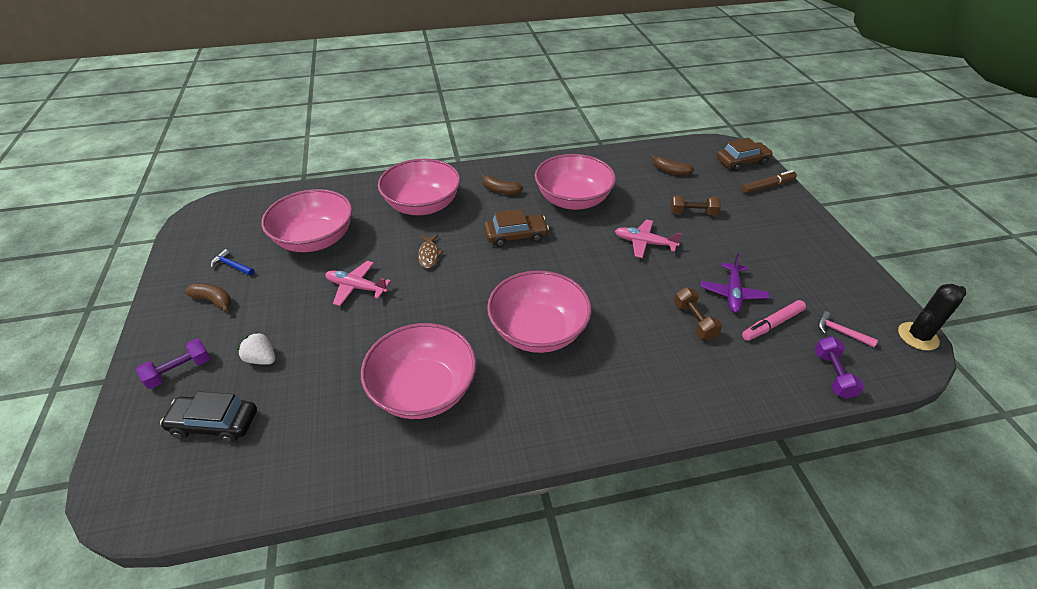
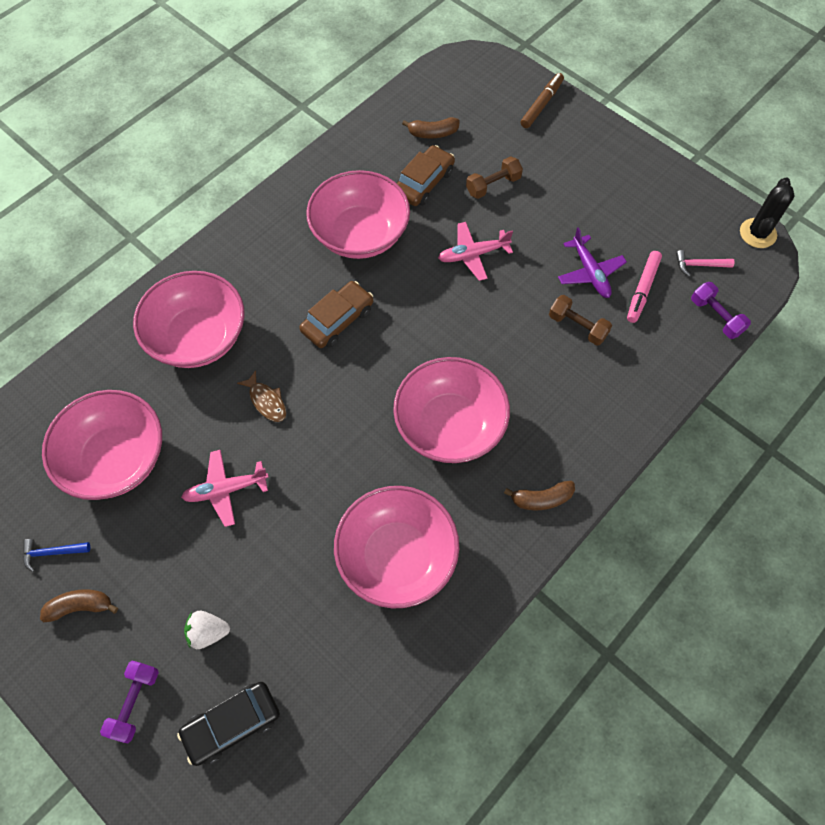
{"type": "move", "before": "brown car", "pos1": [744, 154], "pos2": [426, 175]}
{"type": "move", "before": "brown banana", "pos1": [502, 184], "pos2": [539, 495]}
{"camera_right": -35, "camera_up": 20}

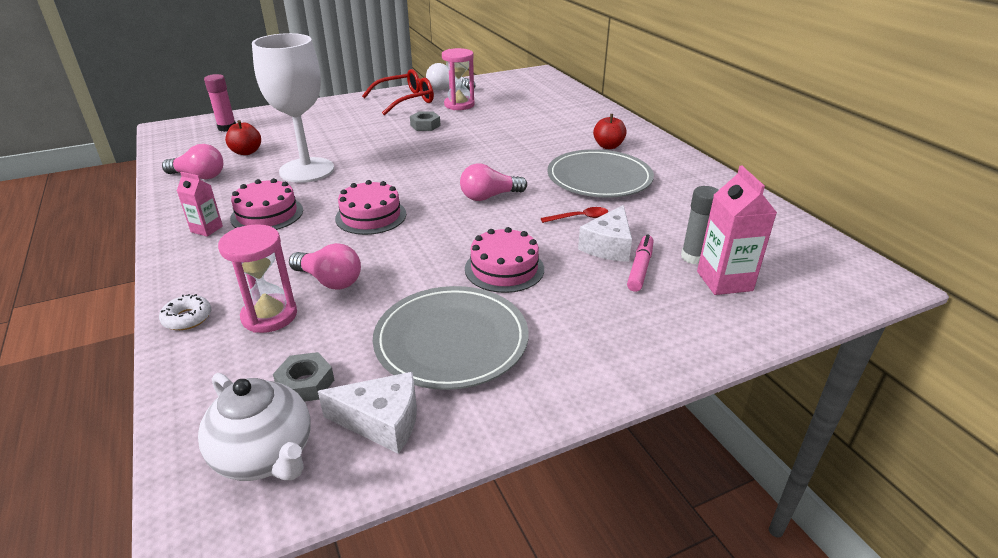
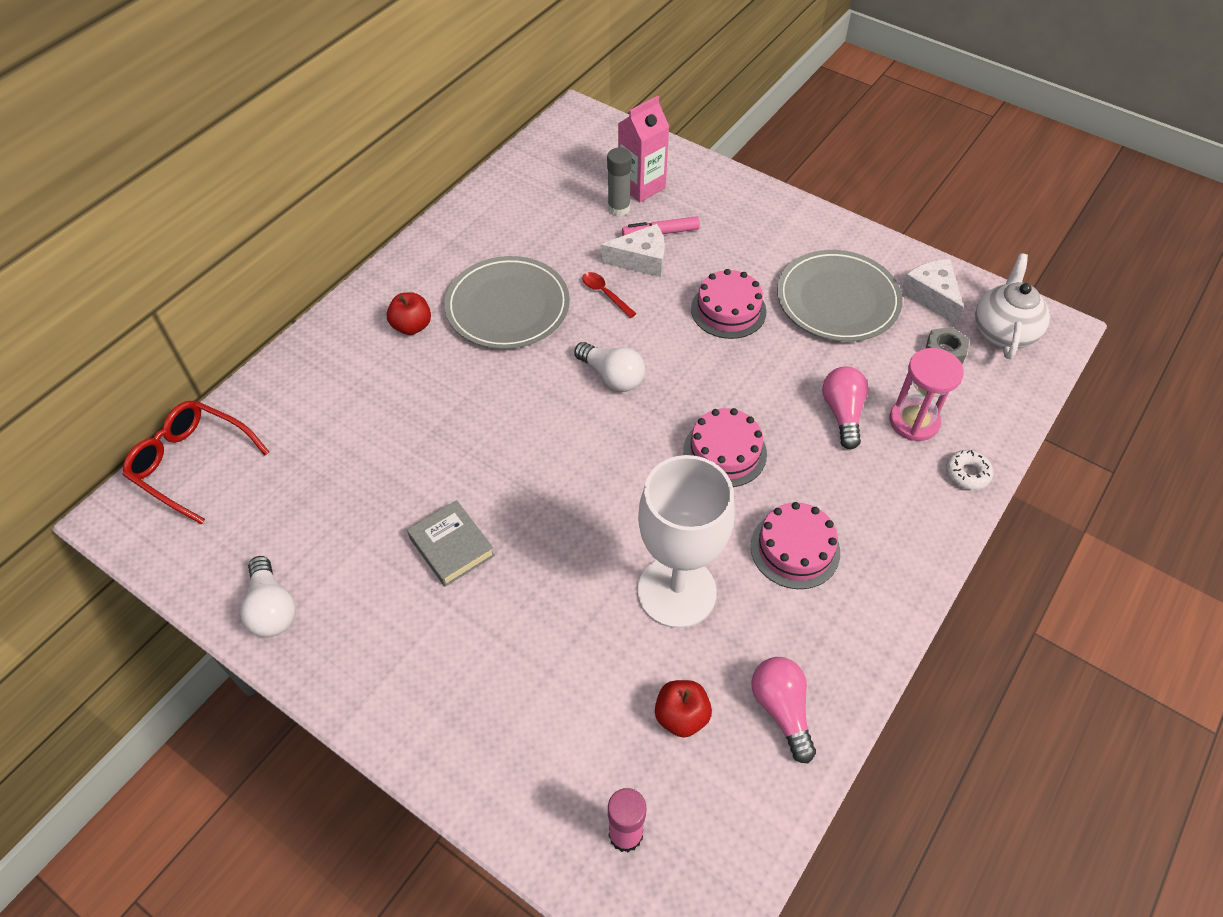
{"type": "move", "before": "red glasses", "pos1": [398, 92], "pos2": [196, 463]}
{"type": "replace", "before": "grey nut", "after": "grey book", "pos1": [425, 121], "pos2": [451, 543]}
{"type": "recolor", "before": "pink light bulb", "after": "white light bulb", "pos1": [493, 182], "pos2": [609, 367]}
{"type": "delete", "before": "pink carton", "pos1": [200, 204]}
{"type": "delete", "before": "pink hourglass", "pos1": [458, 79]}
{"camera_right": -120, "camera_up": 20}

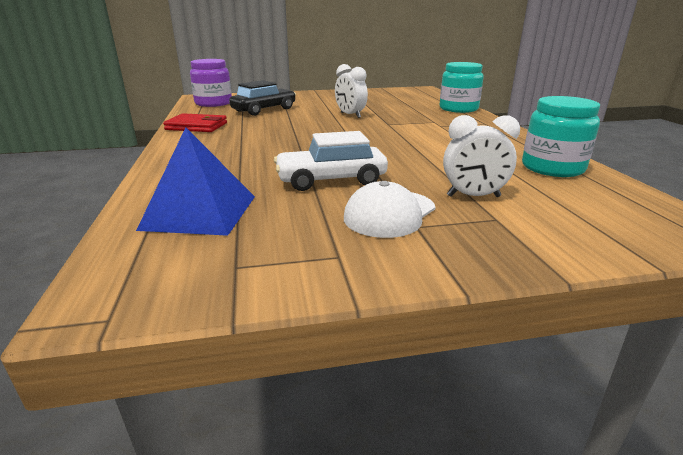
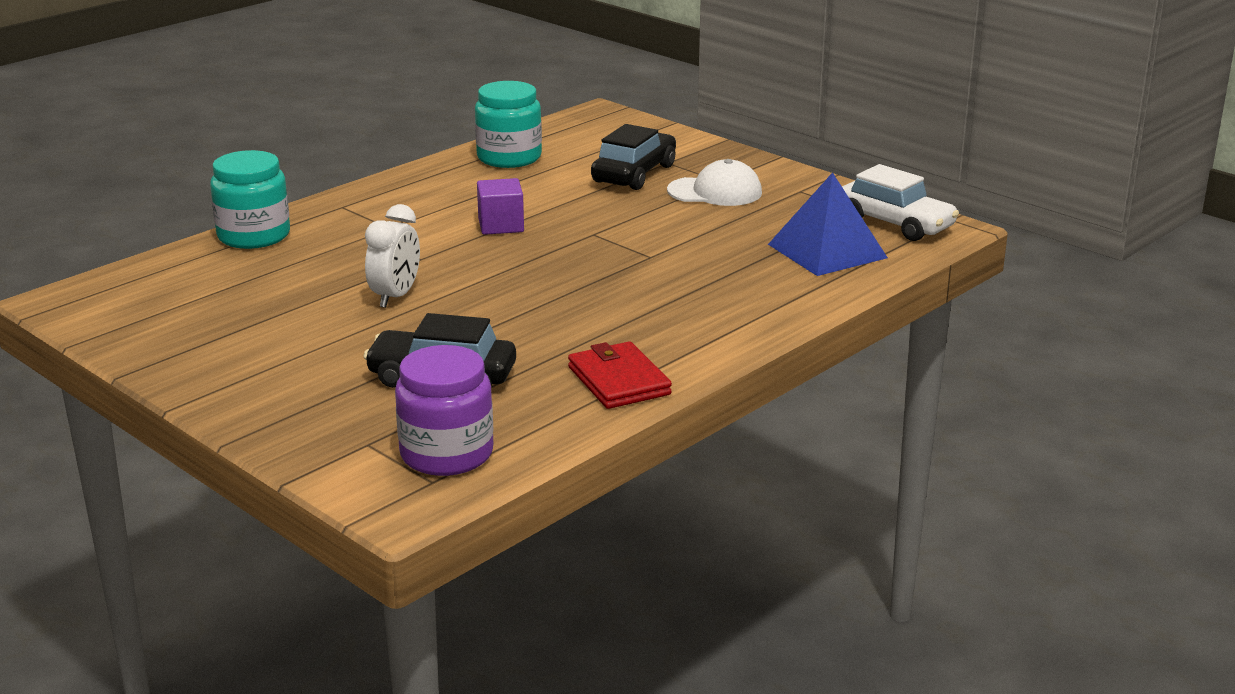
{"type": "insert", "after": "purple cube", "pos2": [500, 206]}
{"type": "replace", "before": "white clock", "after": "black car", "pos1": [481, 156], "pos2": [633, 157]}
{"type": "move", "before": "white car", "pos1": [331, 161], "pos2": [900, 202]}
{"camera_right": -125, "camera_up": 0}

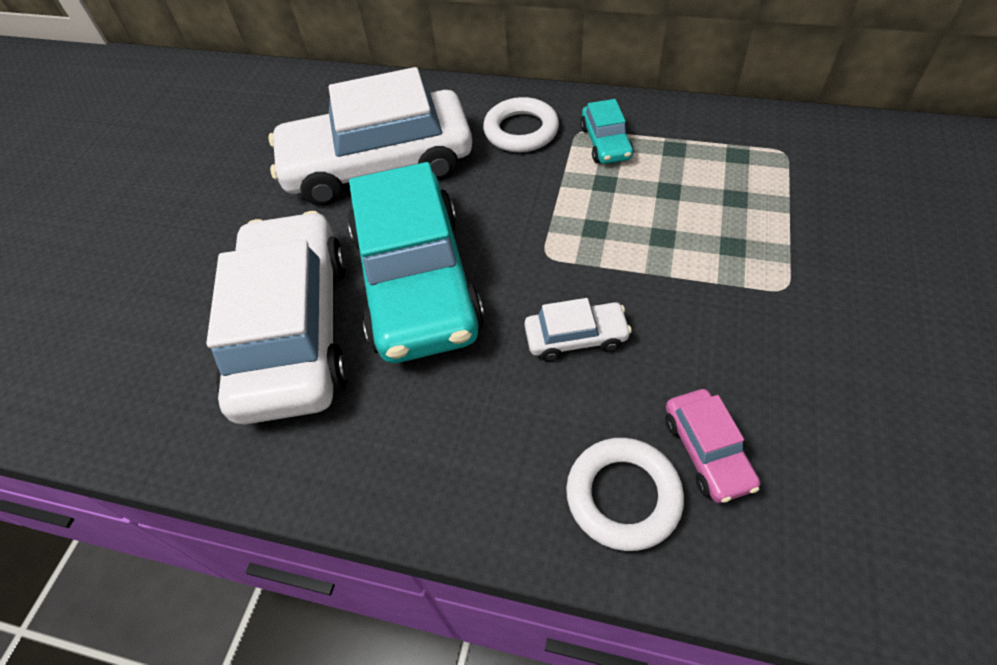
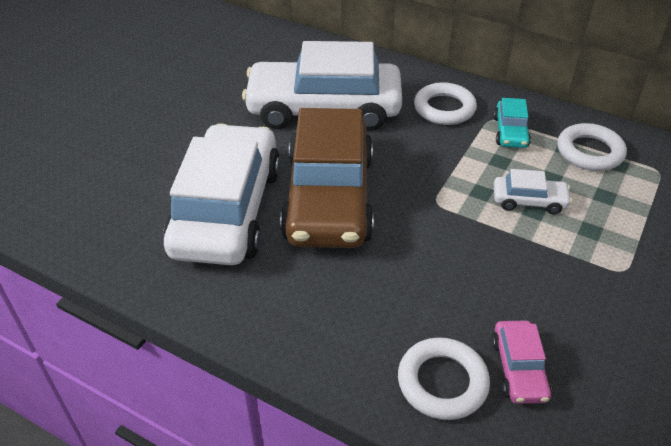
{"type": "recolor", "before": "turquoise car", "after": "brown car", "pos1": [416, 262], "pos2": [327, 178]}
{"type": "move", "before": "white car", "pos1": [578, 329], "pos2": [533, 191]}
{"type": "insert", "after": "white ring", "pos2": [592, 147]}
{"camera_right": 10, "camera_up": -10}

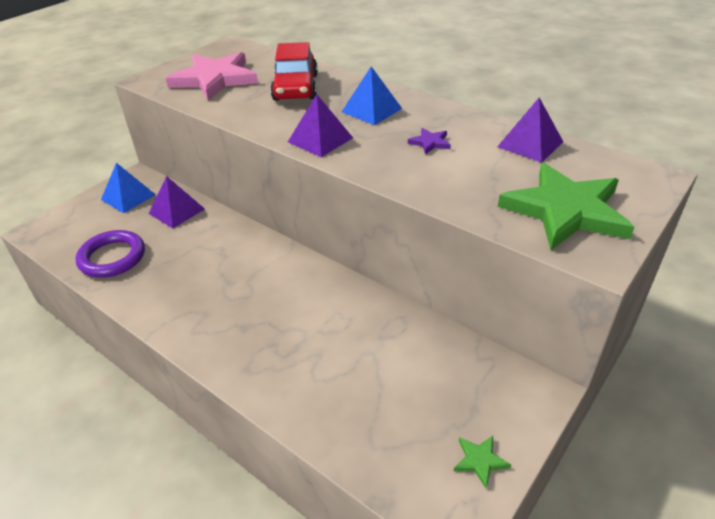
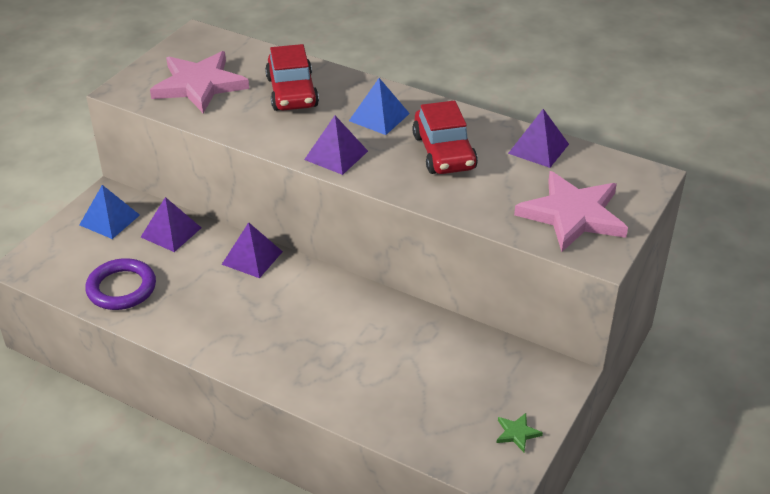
{"type": "insert", "after": "purple pyramid", "pos2": [252, 250]}
{"type": "replace", "before": "purple star", "after": "red car", "pos1": [429, 141], "pos2": [445, 137]}
{"type": "recolor", "before": "green star", "after": "pink star", "pos1": [566, 206], "pos2": [571, 211]}
{"camera_right": -10, "camera_up": 0}

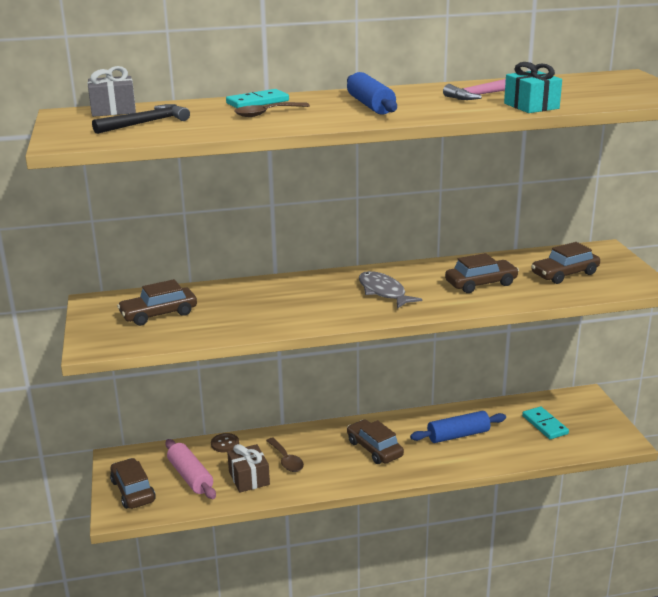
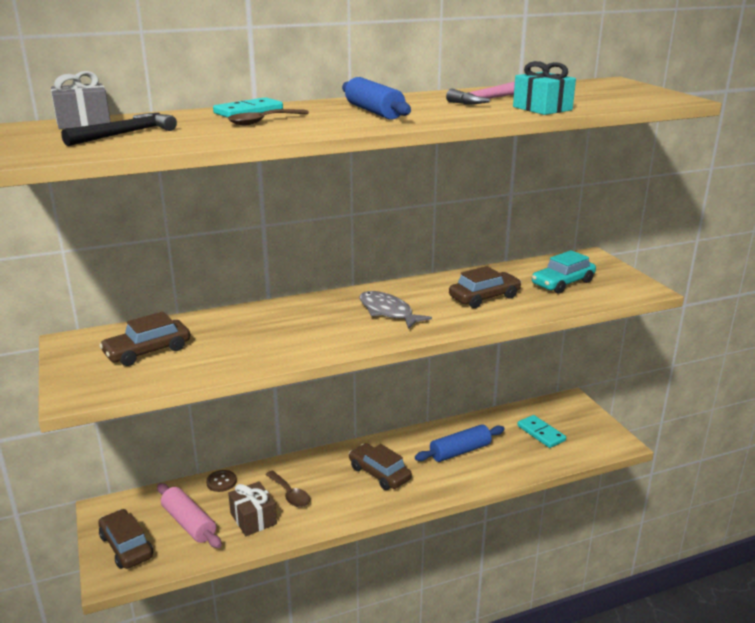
{"type": "recolor", "before": "brown car", "after": "turquoise car", "pos1": [565, 263], "pos2": [564, 272]}
{"camera_right": -10, "camera_up": 0}

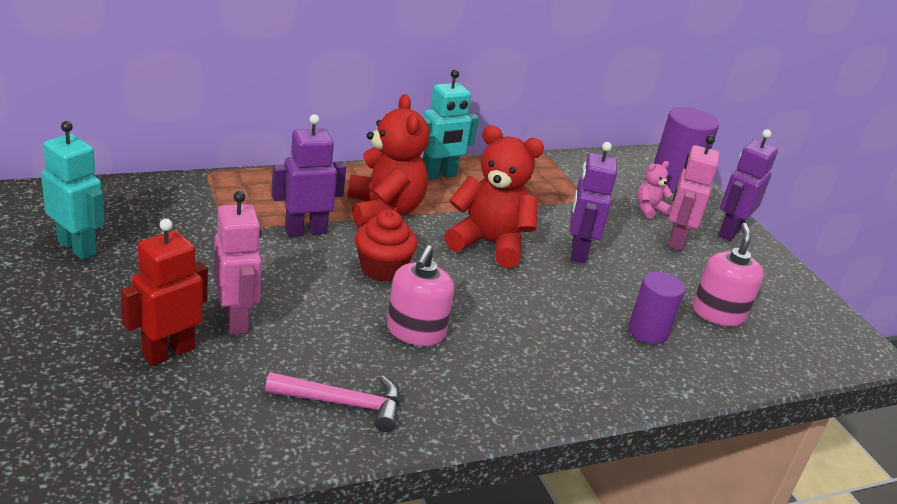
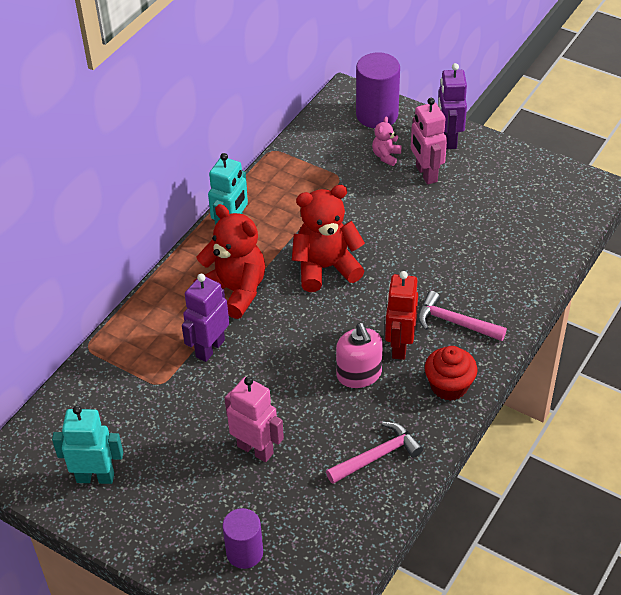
{"type": "move", "before": "purple cylinder", "pos1": [656, 308], "pos2": [242, 538]}
{"type": "move", "before": "red robot", "pos1": [164, 292], "pos2": [401, 315]}
{"type": "insert", "after": "pink hammer", "pos2": [462, 316]}
{"type": "move", "before": "red cupcake", "pos1": [386, 246], "pos2": [451, 373]}
{"type": "delete", "before": "purple robot", "pos1": [593, 202]}
{"type": "delete", "before": "pink soap dispenser", "pos1": [728, 274]}
{"camera_right": -30, "camera_up": 15}

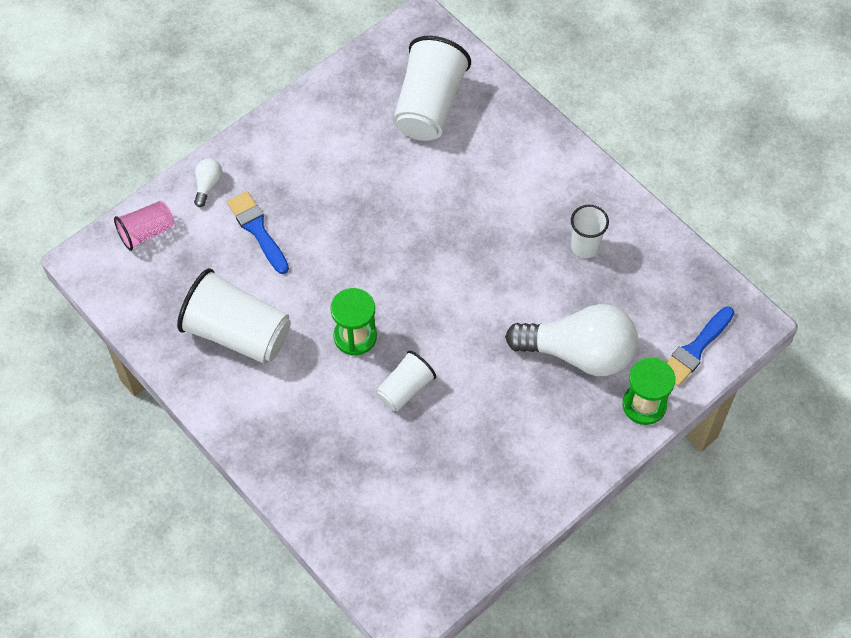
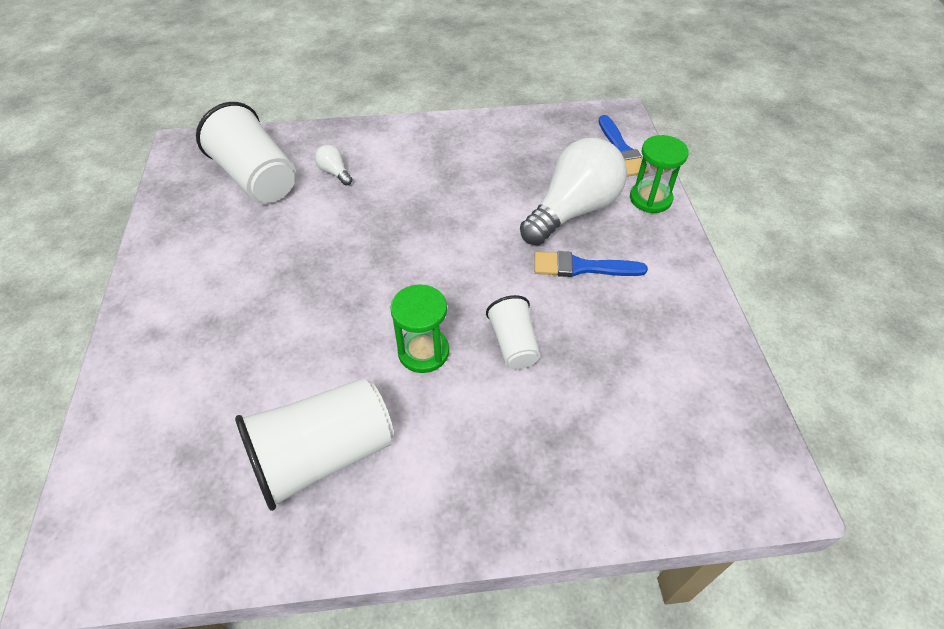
{"type": "move", "before": "white light bulb", "pos1": [208, 183], "pos2": [334, 165]}
{"type": "move", "before": "blue brush", "pos1": [258, 232], "pos2": [591, 264]}
{"type": "delete", "before": "pink cup", "pos1": [144, 226]}
{"type": "delete", "before": "white cup", "pos1": [590, 231]}
{"camera_right": -55, "camera_up": -10}

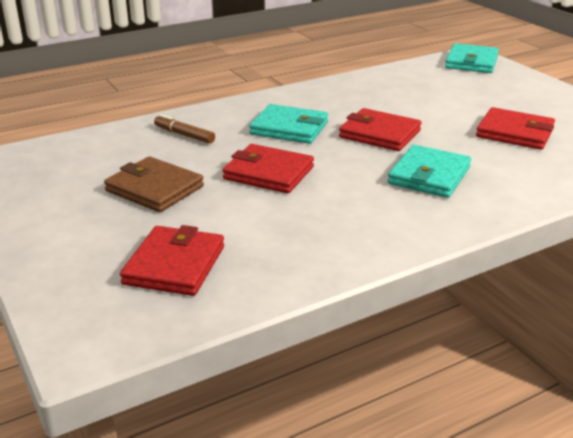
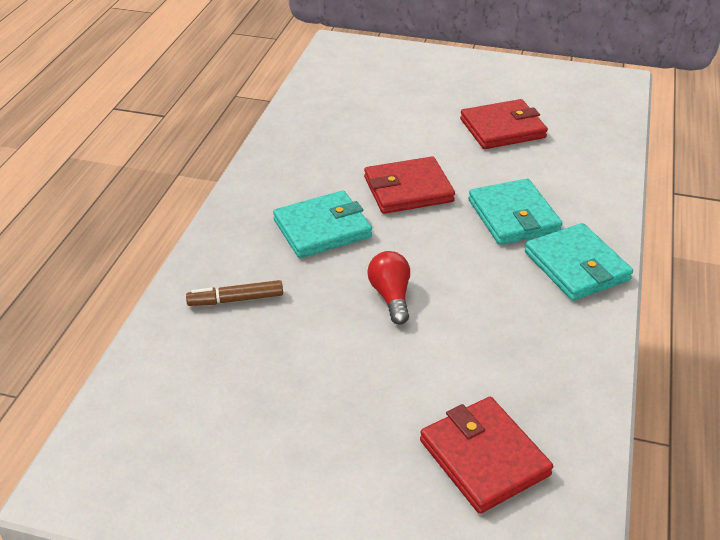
{"type": "replace", "before": "red wallet", "after": "red light bulb", "pos1": [268, 168], "pos2": [388, 288]}
{"type": "move", "before": "turquoise wallet", "pos1": [472, 58], "pos2": [579, 262]}
{"type": "delete", "before": "brown wallet", "pos1": [154, 184]}
{"camera_right": -45, "camera_up": 10}

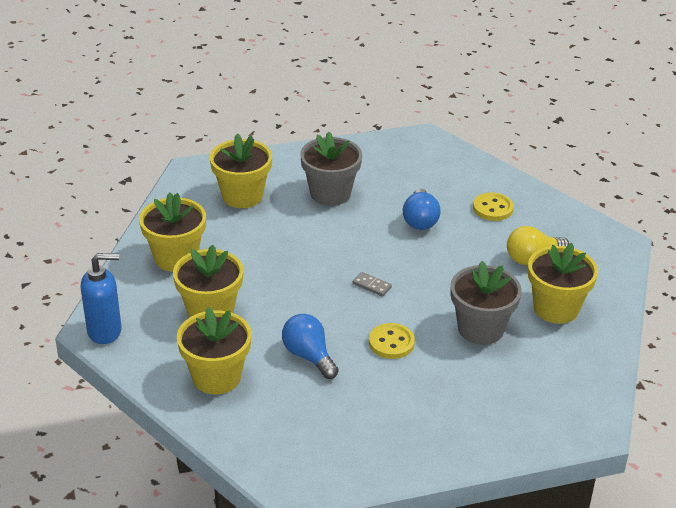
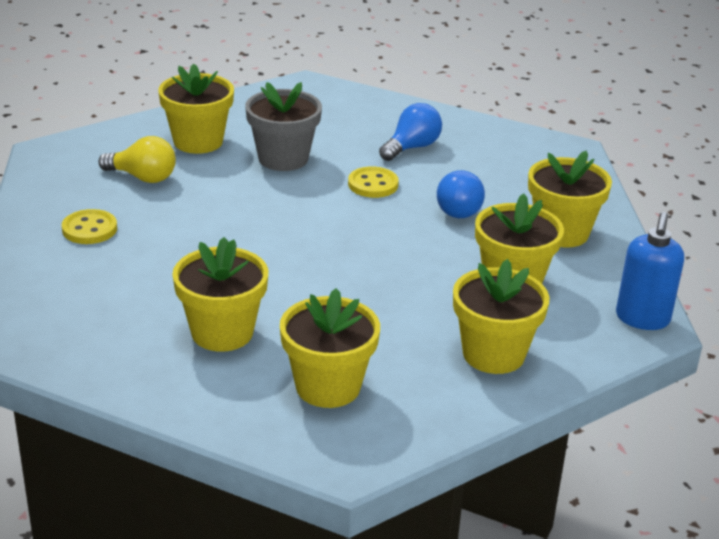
{"type": "recolor", "before": "grey flower pot", "after": "yellow flower pot", "pos1": [331, 169], "pos2": [220, 294]}
{"type": "move", "before": "blue light bulb", "pos1": [421, 209], "pos2": [410, 132]}
{"type": "rotate", "before": "blue soap dispenser", "pos1": [101, 298], "pos2": [650, 271], "turn": -105}
{"type": "delete", "before": "grey domino", "pos1": [372, 284]}
{"camera_right": -140, "camera_up": -5}

